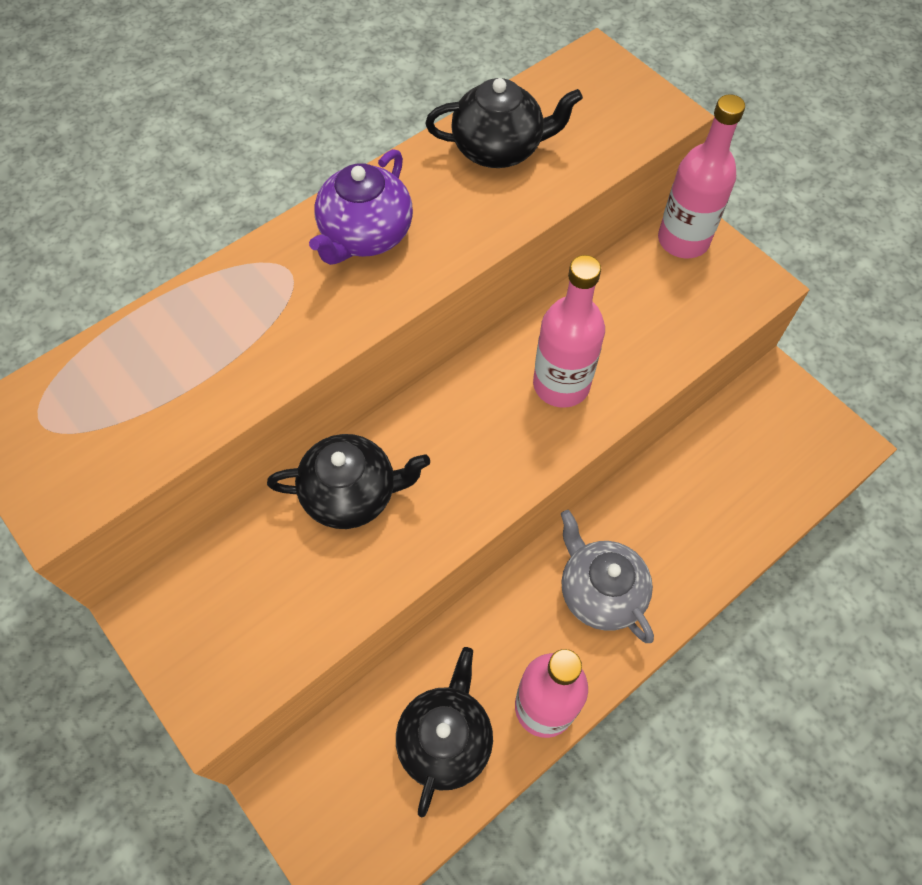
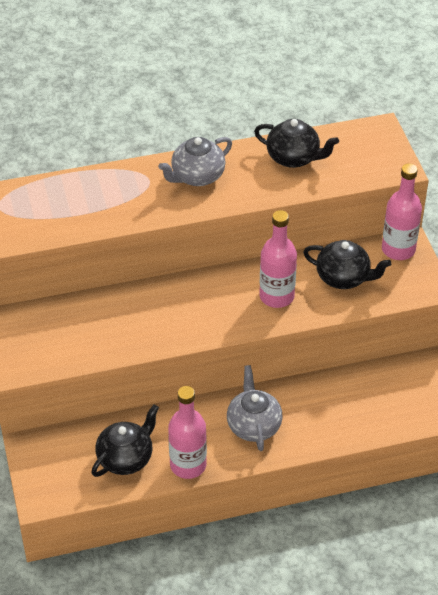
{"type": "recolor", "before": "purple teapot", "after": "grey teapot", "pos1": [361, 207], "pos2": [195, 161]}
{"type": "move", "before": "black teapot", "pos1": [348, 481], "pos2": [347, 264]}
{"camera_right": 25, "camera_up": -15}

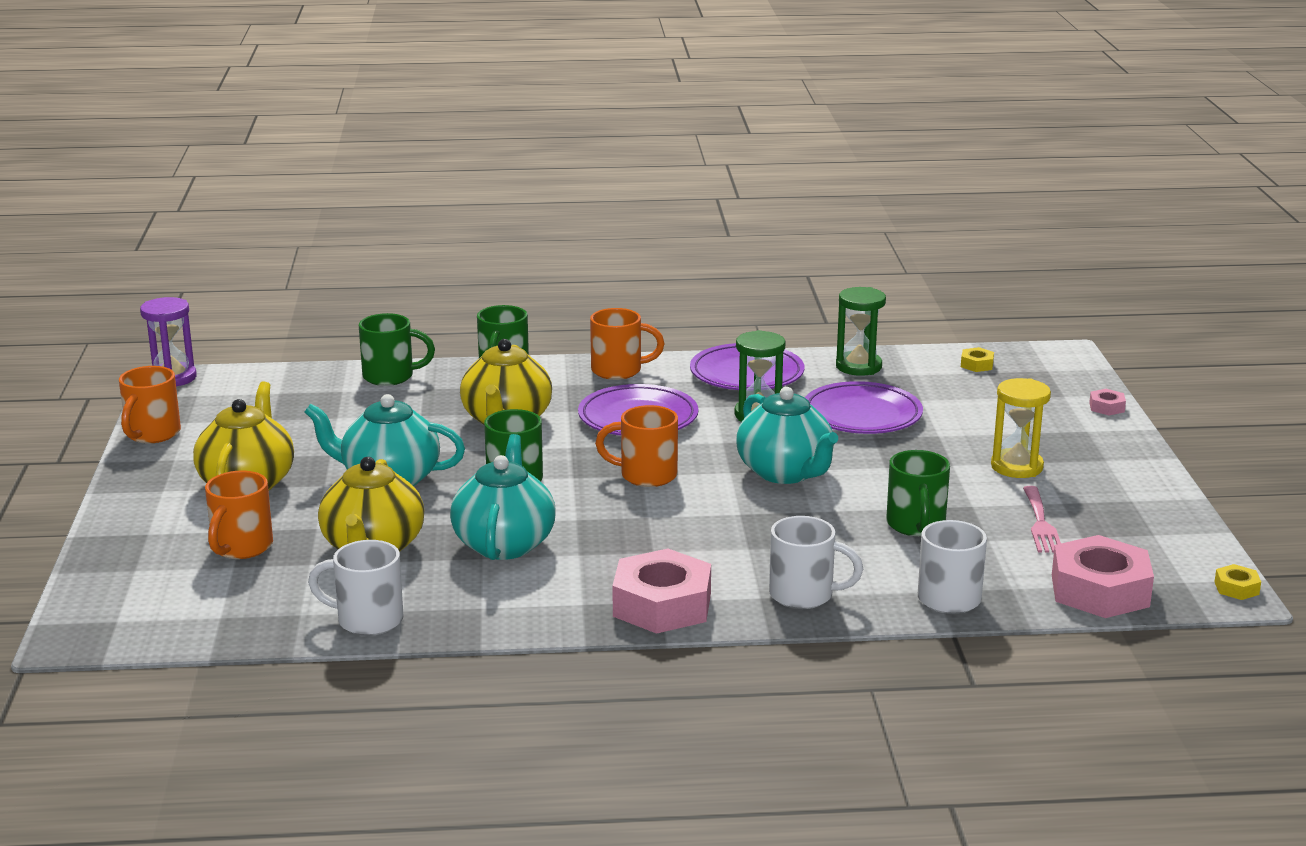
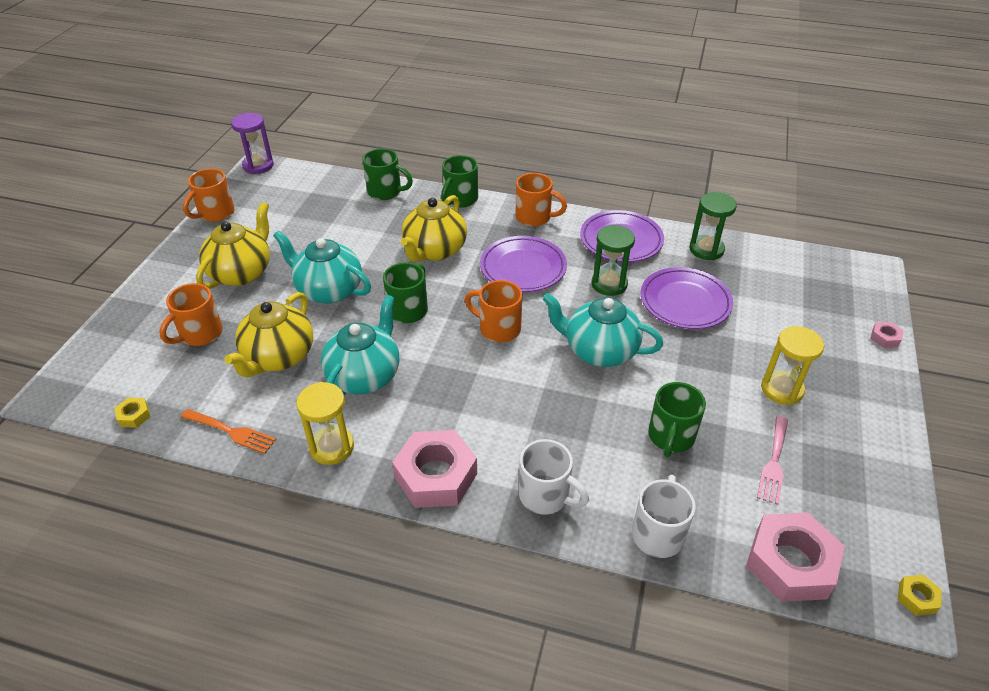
{"type": "move", "before": "yellow nut", "pos1": [977, 359], "pos2": [132, 413]}
{"type": "replace", "before": "white mug", "after": "orange fork", "pos1": [356, 588], "pos2": [228, 431]}
{"type": "insert", "after": "yellow hourglass", "pos2": [325, 423]}
{"type": "rotate", "before": "turquoise teapot", "pos1": [787, 435], "pos2": [602, 330], "turn": 120}
{"camera_right": 20, "camera_up": 20}

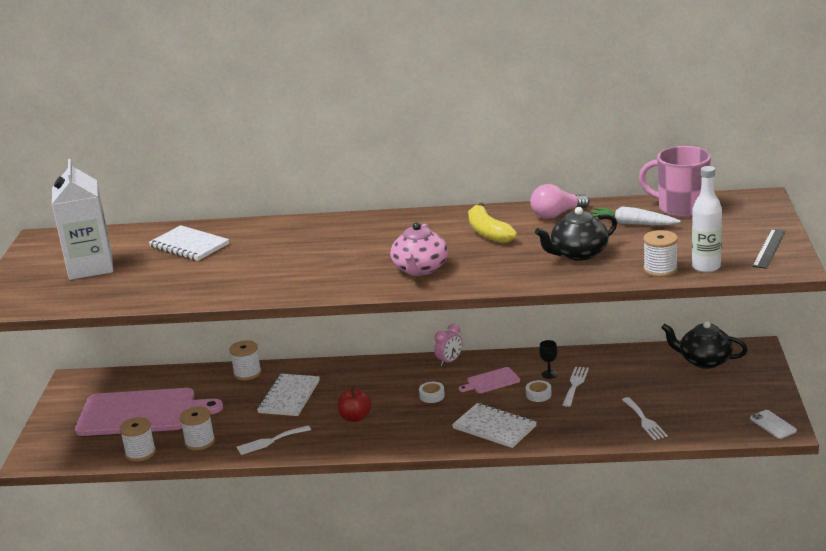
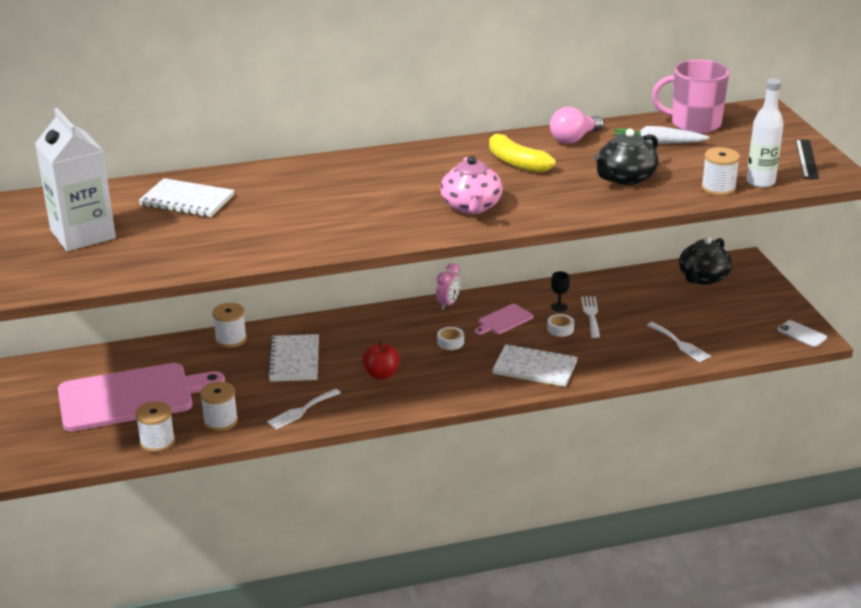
{"type": "rotate", "before": "black teapot", "pos1": [704, 345], "pos2": [705, 261], "turn": -60}
{"camera_right": -20, "camera_up": 5}

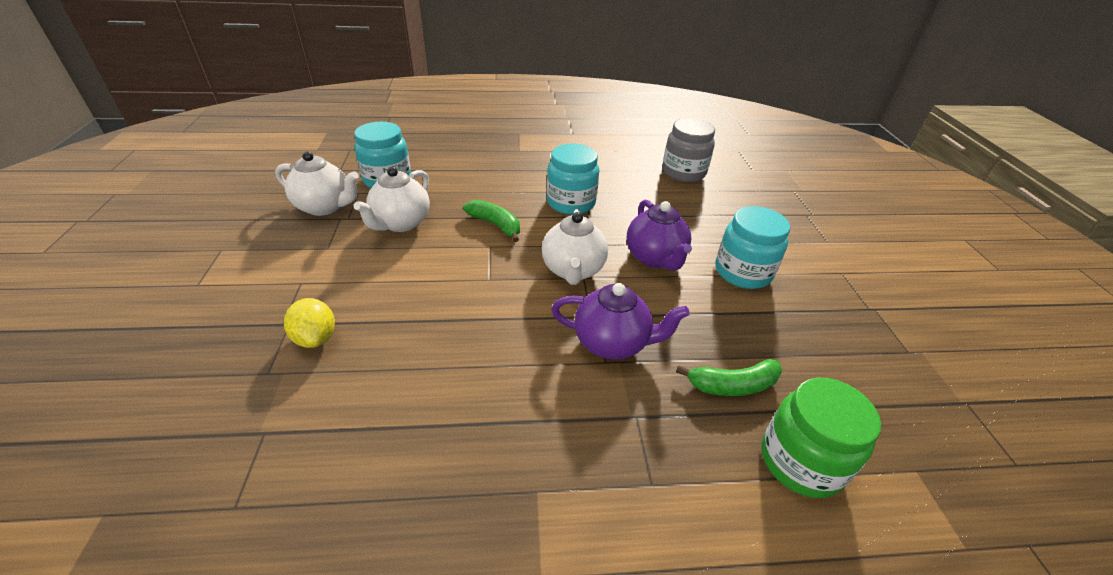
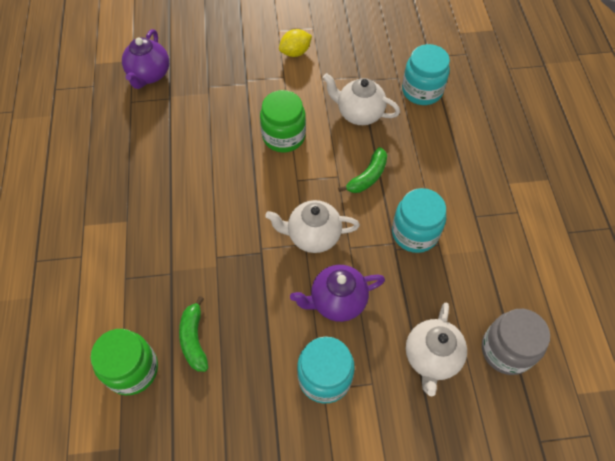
{"type": "move", "before": "purple teapot", "pos1": [620, 321], "pos2": [145, 59]}
{"type": "insert", "after": "green jar", "pos2": [283, 121]}
{"type": "move", "before": "yellow lemon", "pos1": [309, 323], "pos2": [295, 43]}
{"type": "move", "before": "white teapot", "pos1": [317, 183], "pos2": [436, 349]}
{"camera_right": 90, "camera_up": 20}

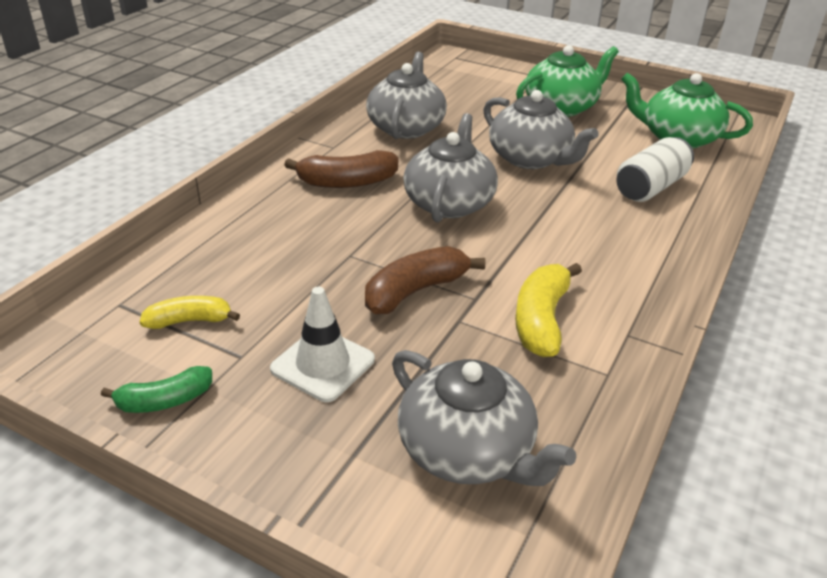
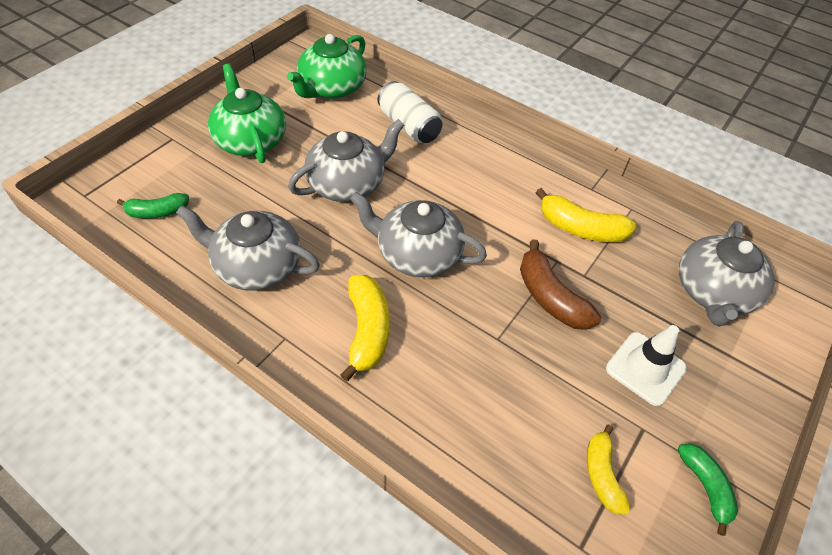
{"type": "insert", "after": "green banana", "pos2": [153, 205]}
{"type": "recolor", "before": "brown banana", "after": "yellow banana", "pos1": [341, 169], "pos2": [364, 328]}
{"type": "rotate", "before": "grey teapot", "pos1": [484, 418], "pos2": [727, 273], "turn": 150}
{"camera_right": -85, "camera_up": 15}

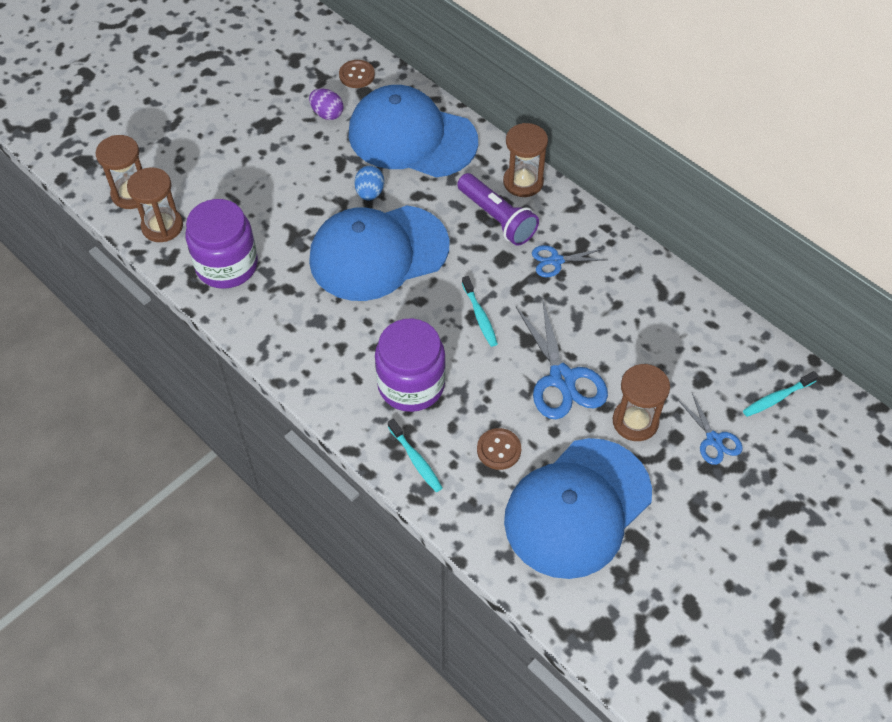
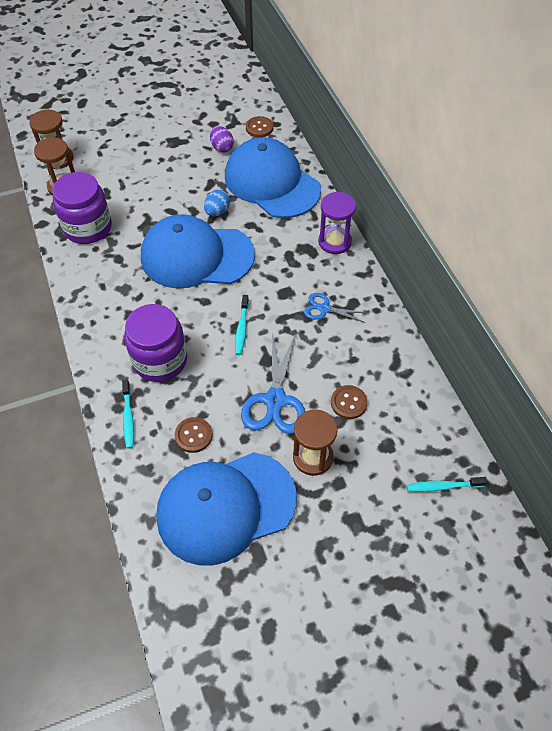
{"type": "recolor", "before": "brown hourglass", "after": "purple hourglass", "pos1": [525, 160], "pos2": [337, 223]}
{"type": "insert", "after": "brown button", "pos2": [349, 402]}
{"type": "delete", "before": "purple flashlight", "pos1": [498, 209]}
{"type": "delete", "before": "blue scissors", "pos1": [710, 429]}
{"camera_right": 25, "camera_up": 0}

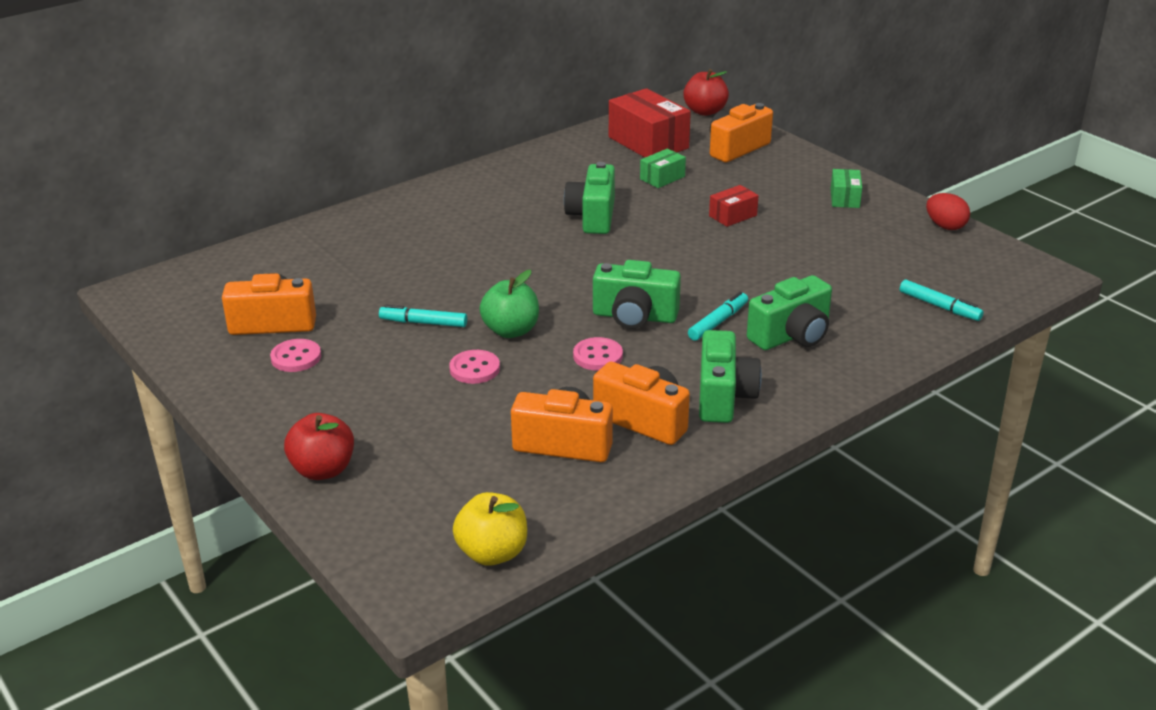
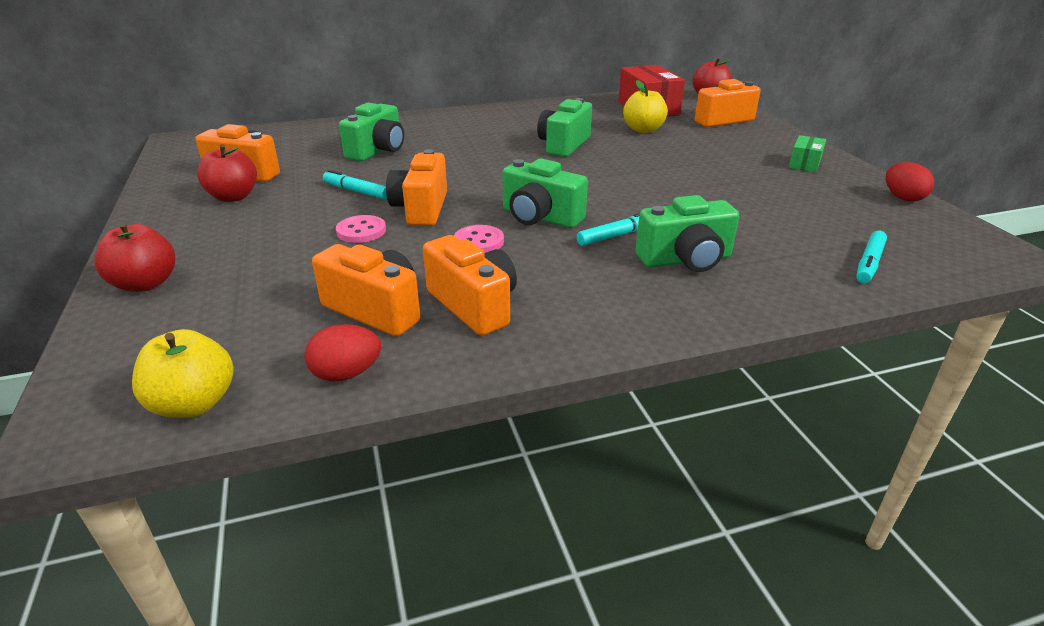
{"type": "replace", "before": "pink button", "after": "red apple", "pos1": [295, 355], "pos2": [227, 173]}
{"type": "insert", "after": "red egg", "pos2": [343, 352]}
{"type": "move", "before": "green camera", "pos1": [730, 376], "pos2": [371, 132]}
{"type": "replace", "before": "green apple", "after": "orange camera", "pos1": [509, 304], "pos2": [416, 187]}
{"type": "replace", "before": "green box", "after": "yellow apple", "pos1": [663, 168], "pos2": [645, 106]}
{"type": "rotate", "before": "turquoise marker", "pos1": [942, 300], "pos2": [871, 257], "turn": 60}
{"type": "delete", "before": "red box", "pos1": [734, 206]}
{"camera_right": 20, "camera_up": 0}

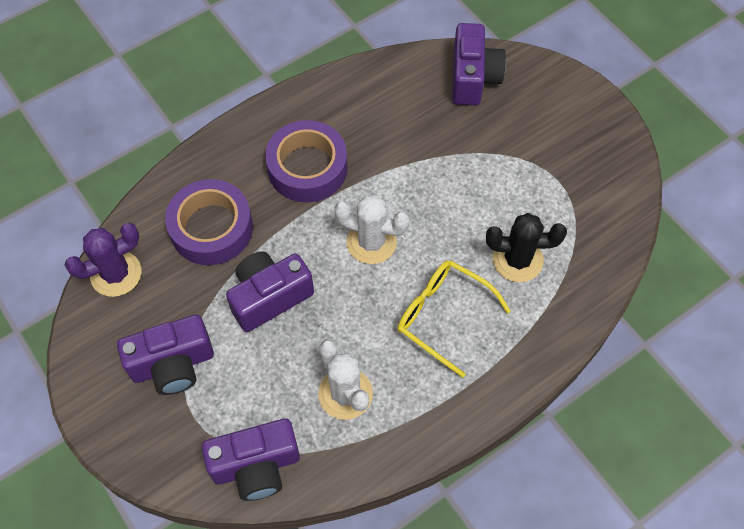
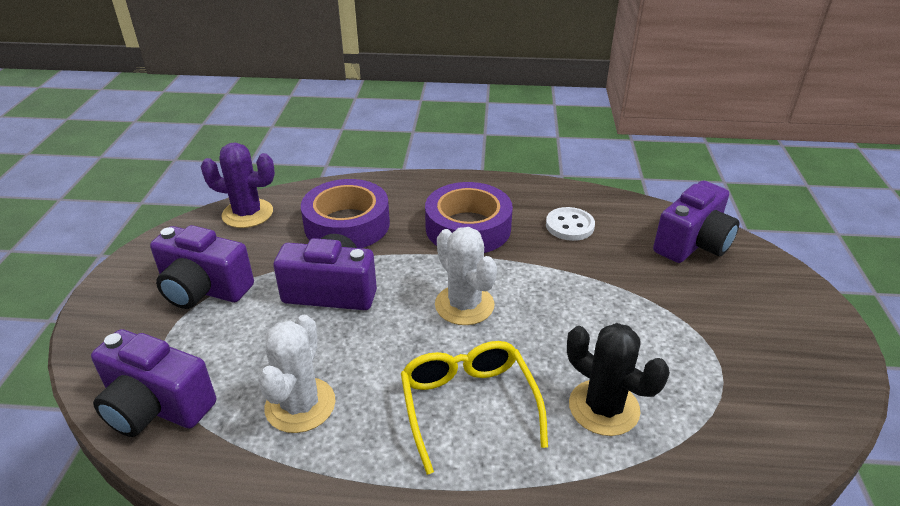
{"type": "insert", "after": "white button", "pos2": [570, 224]}
{"camera_right": 40, "camera_up": -25}

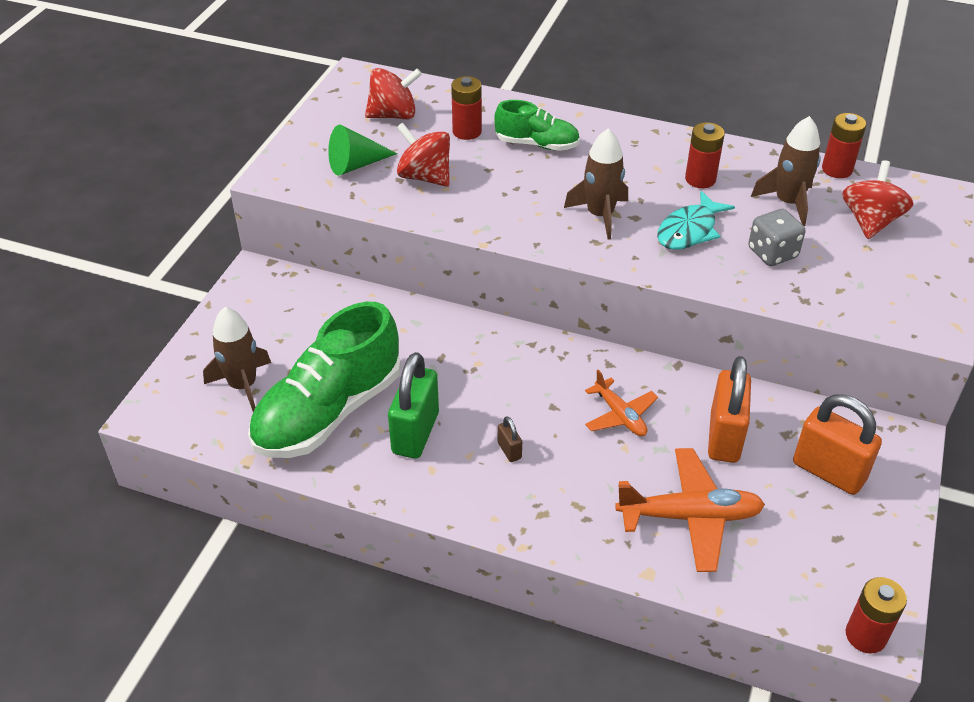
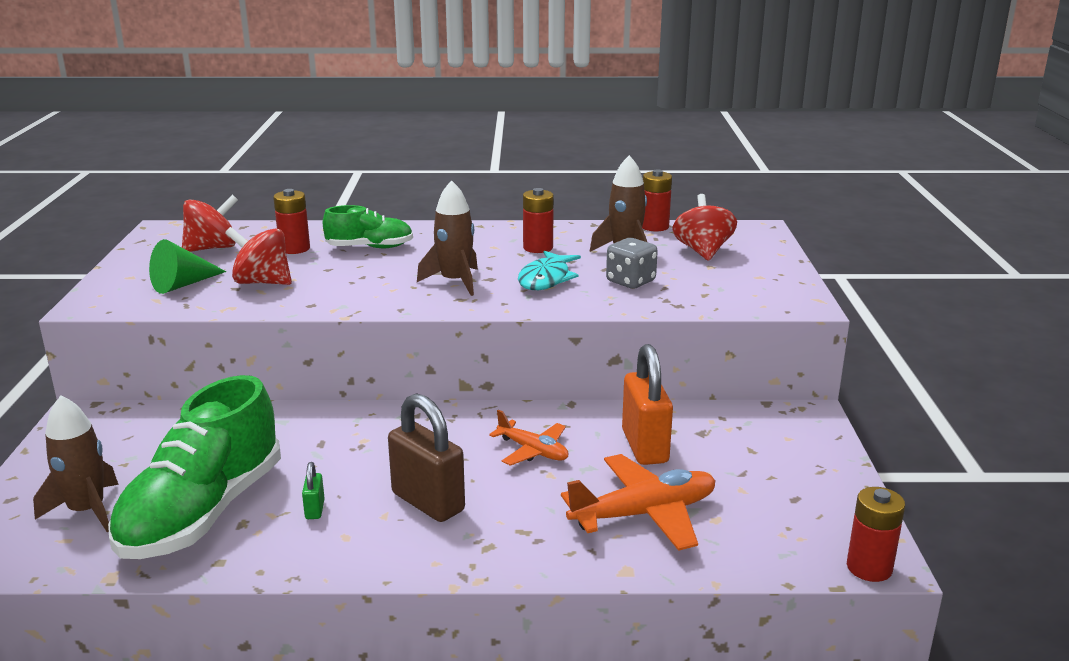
{"type": "resize", "before": "green padlock", "pos1": [413, 405], "pos2": [313, 490], "scale": 0.44}
{"type": "resize", "before": "brown padlock", "pos1": [510, 439], "pos2": [426, 457], "scale": 2.26}
{"type": "delete", "before": "orange padlock", "pos1": [837, 445]}
{"camera_right": -20, "camera_up": -20}

